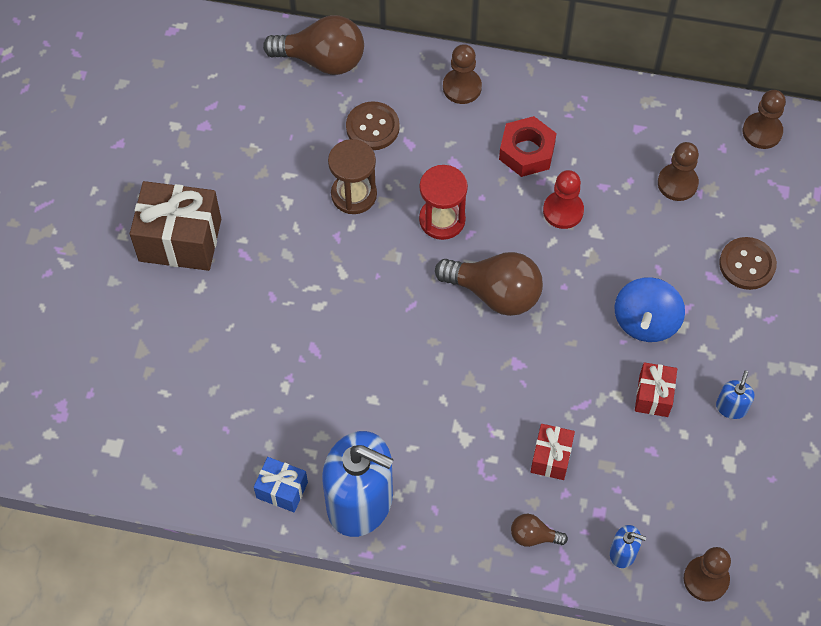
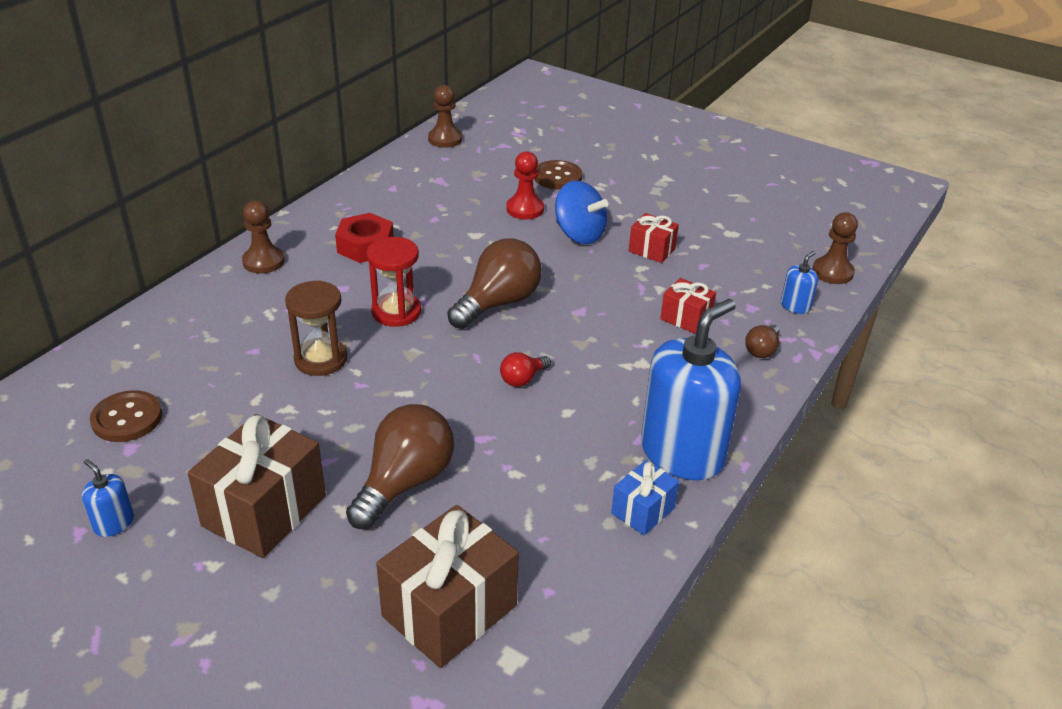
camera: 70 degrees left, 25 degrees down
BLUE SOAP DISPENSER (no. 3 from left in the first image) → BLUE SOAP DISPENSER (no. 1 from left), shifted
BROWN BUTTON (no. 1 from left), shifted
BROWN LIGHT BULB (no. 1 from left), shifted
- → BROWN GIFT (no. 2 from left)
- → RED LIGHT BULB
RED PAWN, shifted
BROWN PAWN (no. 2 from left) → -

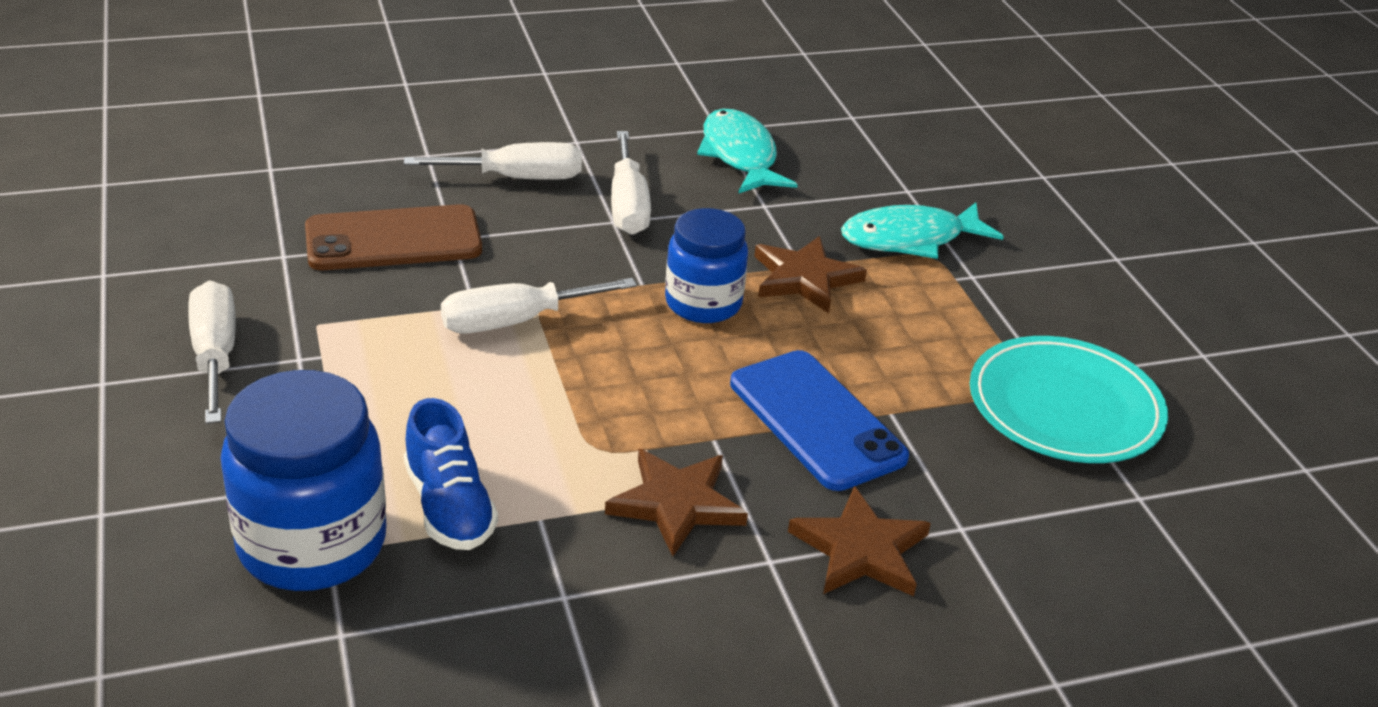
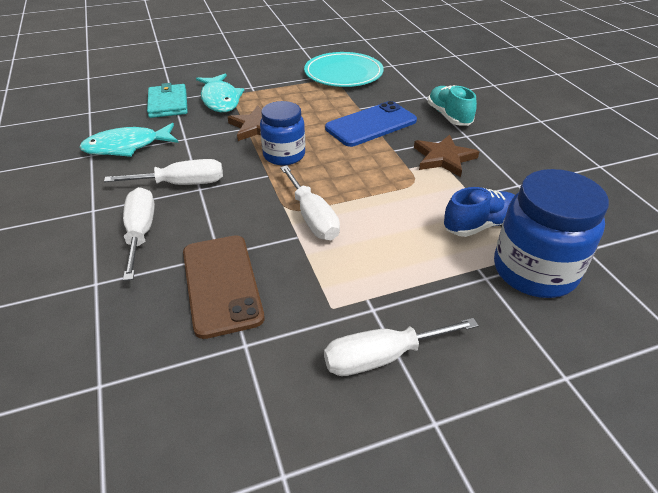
camera: 90 degrees left, 5 degrees up
- → TURQUOISE WALLET
BROWN STAR (no. 3 from left) → TURQUOISE SHOE

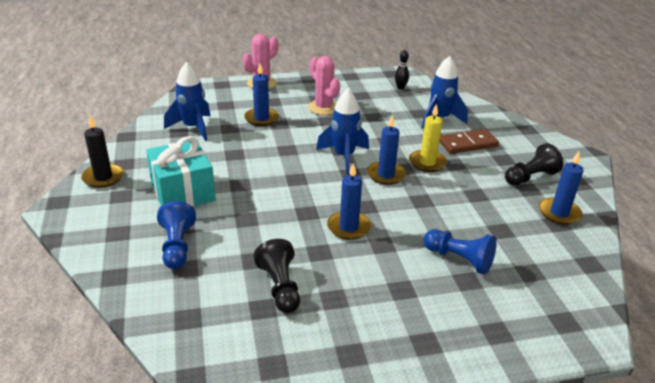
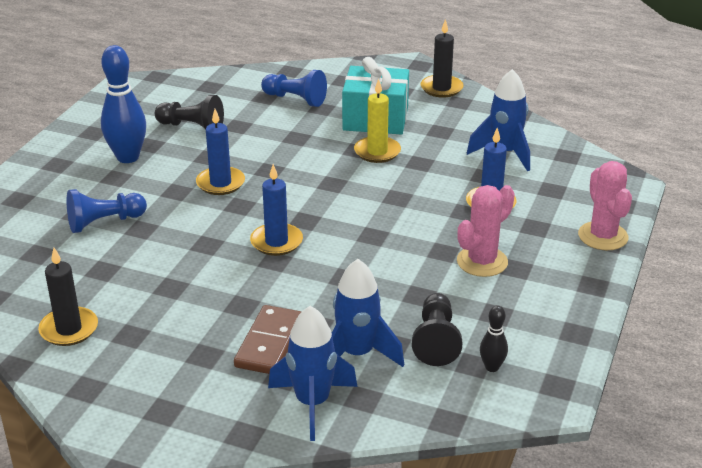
camera: 125 degrees right, 0 degrees up
BLUE CANDLE (no. 4 from left) → BLACK CANDLE (no. 1 from left)
- → BLUE BOWLING PIN
BLUE ROCKET (no. 2 from left in the first image) → BLUE ROCKET (no. 1 from left), shifted
YELLOW CANDLE, shifted
BLACK PAWN (no. 2 from left), shifted
PINK CACTUS (no. 2 from left in the first image) → PINK CACTUS (no. 1 from left), 45 degrees counterclockwise

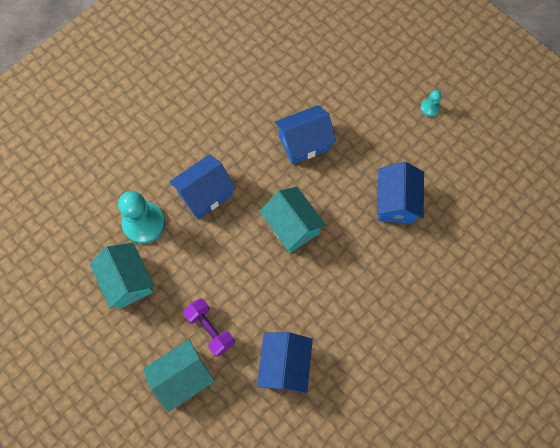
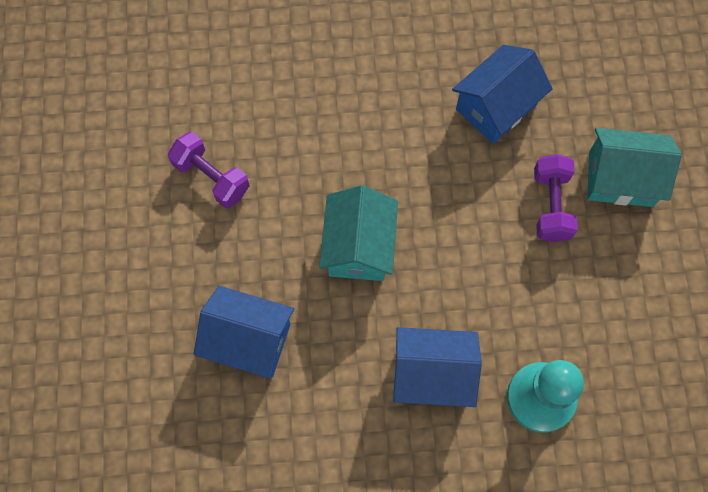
camera: 140 degrees left, 0 degrees up
BLUE HOUSE (no. 4 from left) → PURPLE DUMBBELL (no. 1 from left)
TURQUOISE HOUSE (no. 1 from left) → -
TURQUOISE PAWN (no. 2 from left) → -

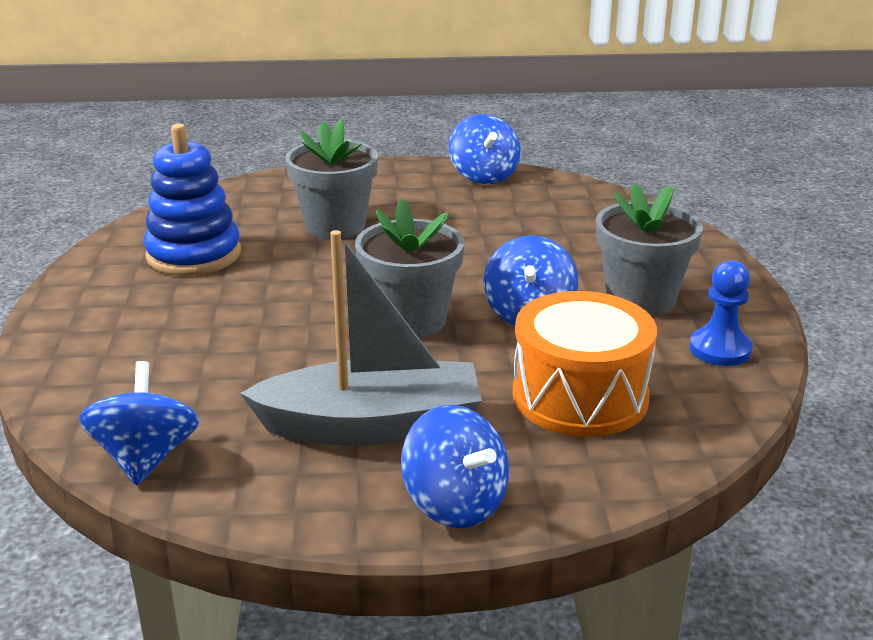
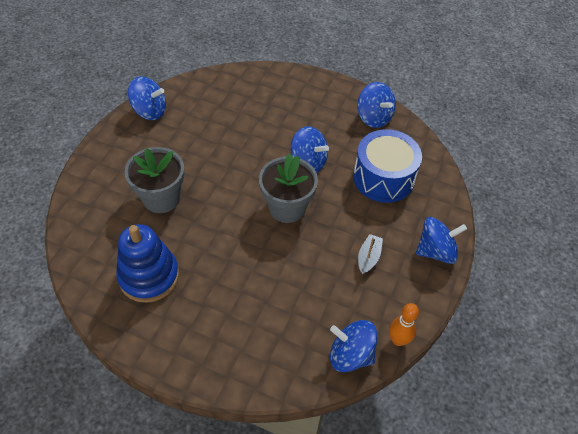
camera: 65 degrees left, 25 degrees up
ORANGE DRUM → BLUE DRUM
BLUE PAWN → BLUE SPINNING TOP (no. 4 from left)
GREY BOAT, x0.42
- → ORANGE BOWLING PIN
GREY FLOWER POT (no. 3 from left) → -

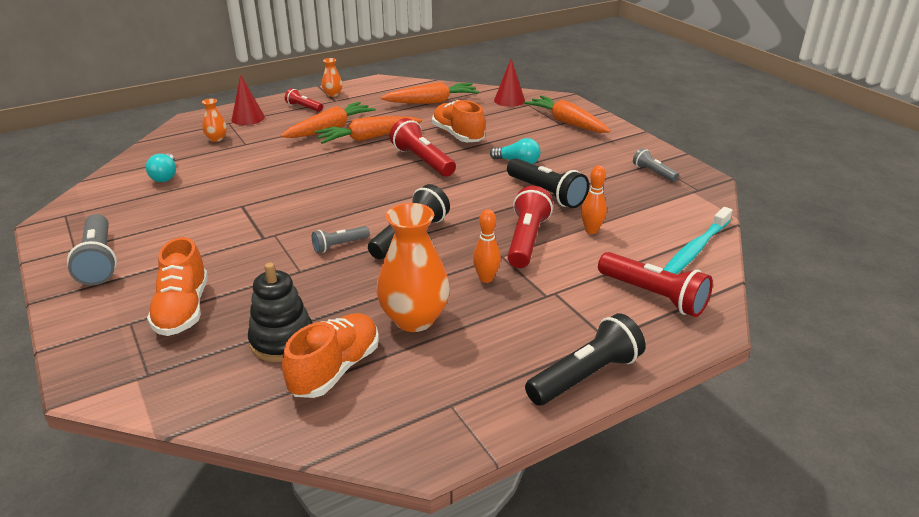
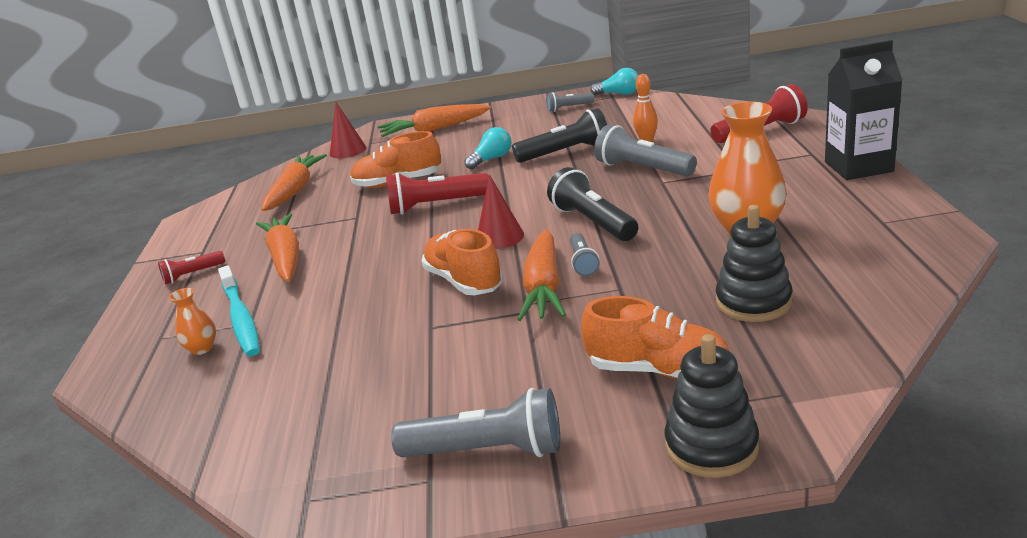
camera: 60 degrees left, 5 degrees down
TURQUOISE TOOTHBRUSH, shifted
ORANGE SHOE (no. 2 from left), shifted
RED CONE (no. 1 from left in the first image) → RED CONE (no. 2 from left), shifted
ORANGE CARROT (no. 2 from left in the first image) → ORANGE CARROT (no. 4 from left), shifted
TURQUOISE LIGHT BULB (no. 1 from left in the first image) → TURQUOISE LIGHT BULB (no. 2 from left), shifted
RED FLASHLIGHT (no. 3 from left) → GREY FLASHLIGHT (no. 4 from left)
- → BLACK STACKING TOY (no. 1 from left)
BLACK FLASHLIGHT (no. 3 from left) → BLACK CARTON
ORANGE VASE (no. 2 from left) → -
ORANGE BOWLING PIN (no. 1 from left) → -

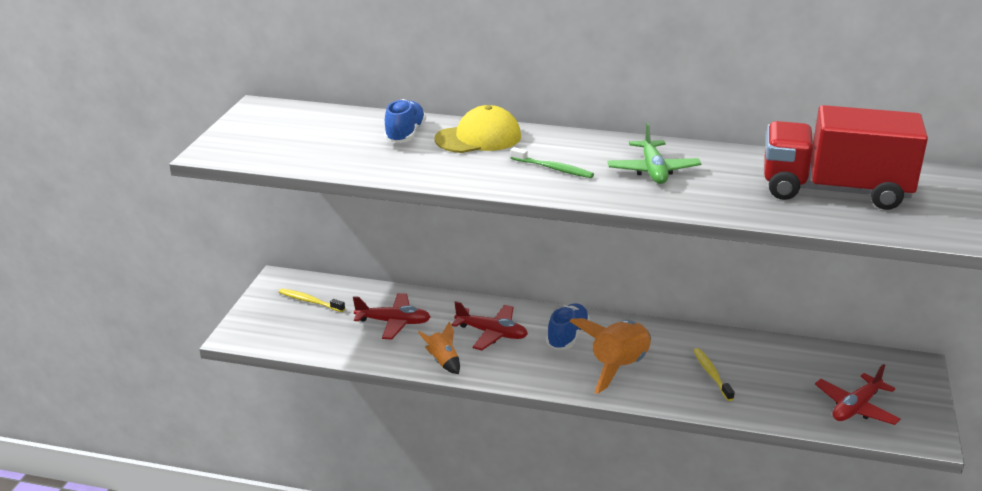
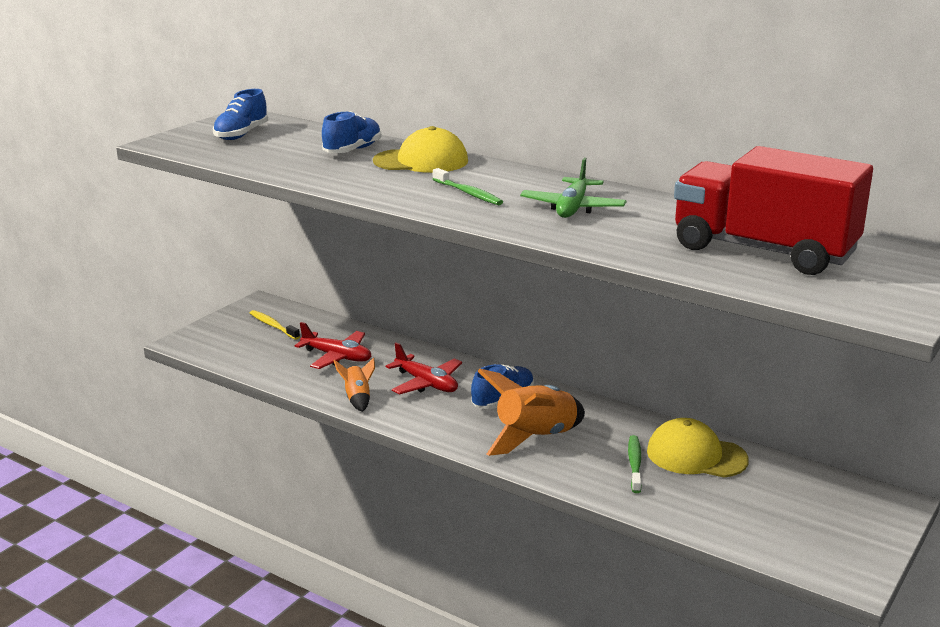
camera: 20 degrees right, 5 degrees down
- → BLUE SHOE (no. 1 from left)
YELLOW TOOTHBRUSH (no. 2 from left) → GREEN TOOTHBRUSH (no. 2 from left)
- → YELLOW CAP (no. 2 from left)
RED PLANE (no. 3 from left) → -

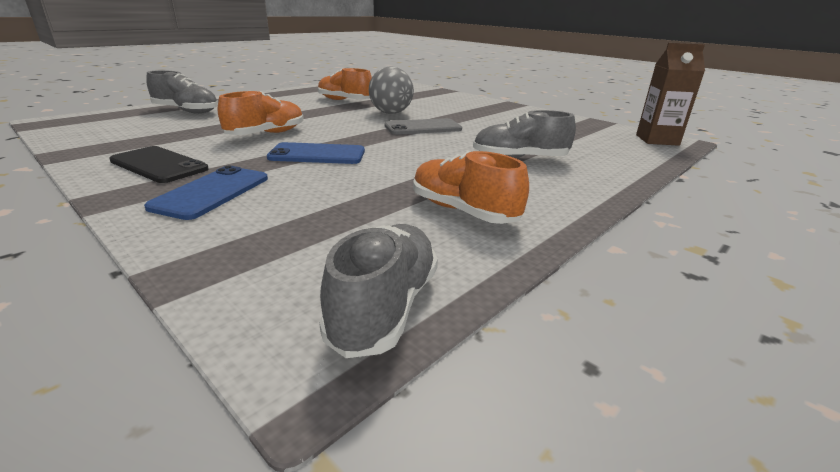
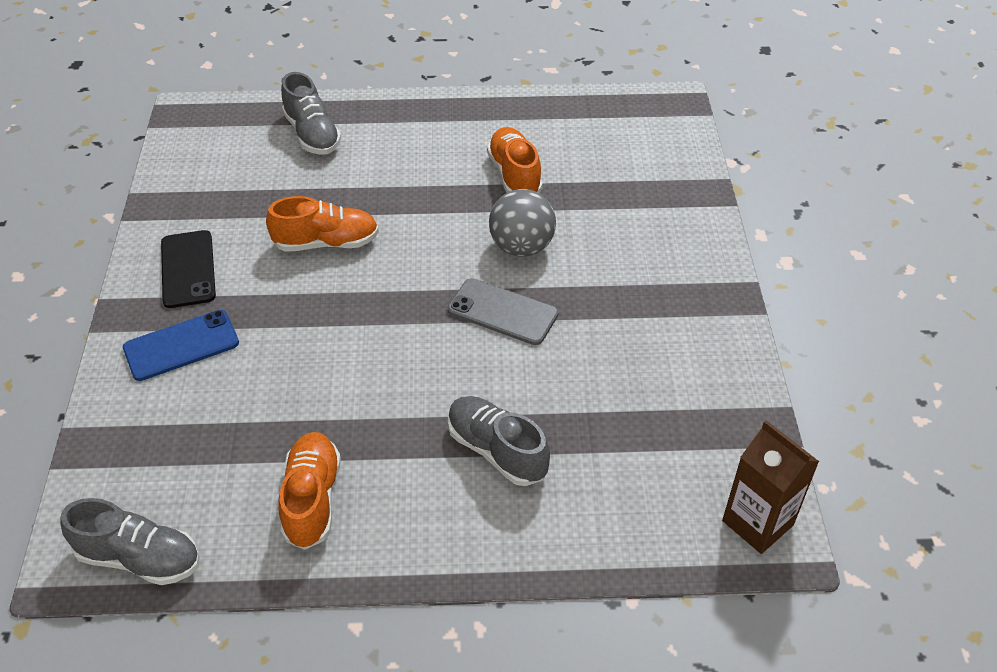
camera: 45 degrees right, 20 degrees up
GREY SHOE (no. 2 from left in the first image) → GREY SHOE (no. 1 from left), 45 degrees clockwise
BLUE PHONE (no. 2 from left) → -

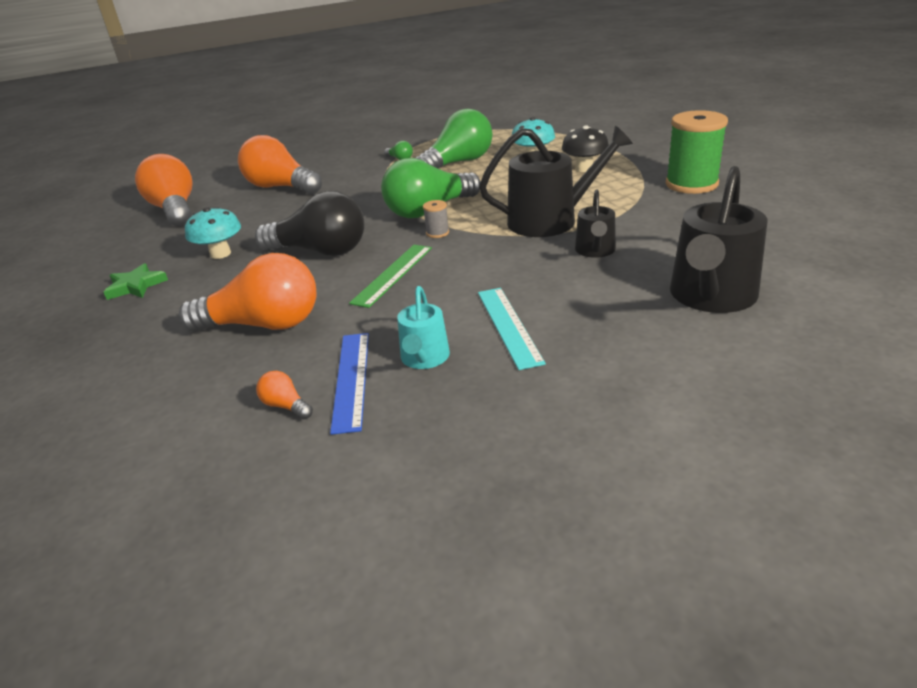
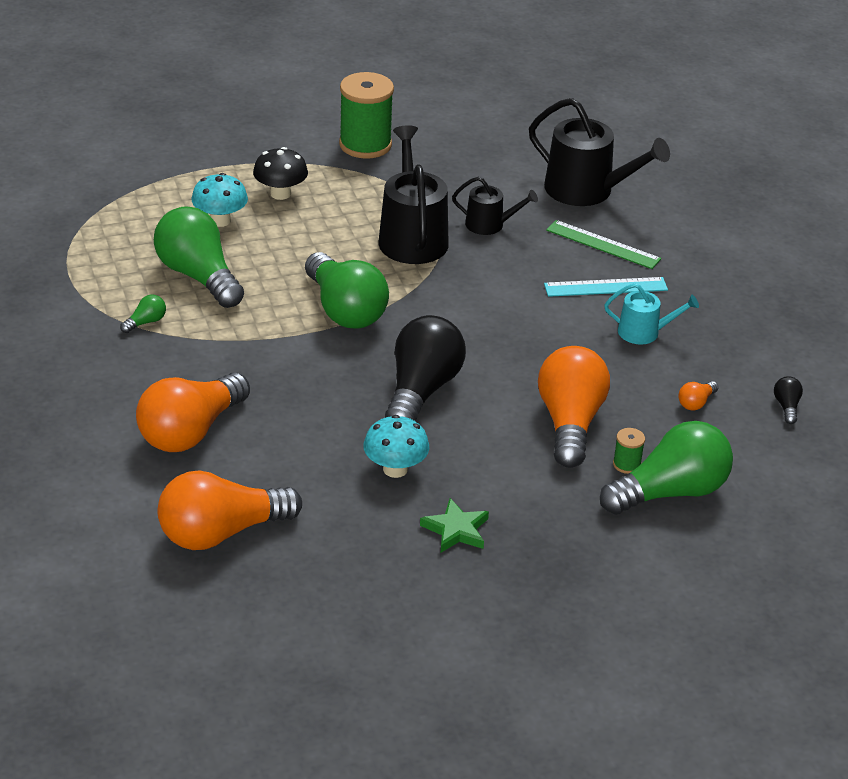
camera: 90 degrees left, 5 degrees up
GREEN RULER, shifted
- → GREEN LIGHT BULB (no. 4 from left)
- → GREEN SPOOL (no. 2 from left)
- → BLACK LIGHT BULB (no. 2 from left)
BLUE RULER → -
GREY SPOOL → -

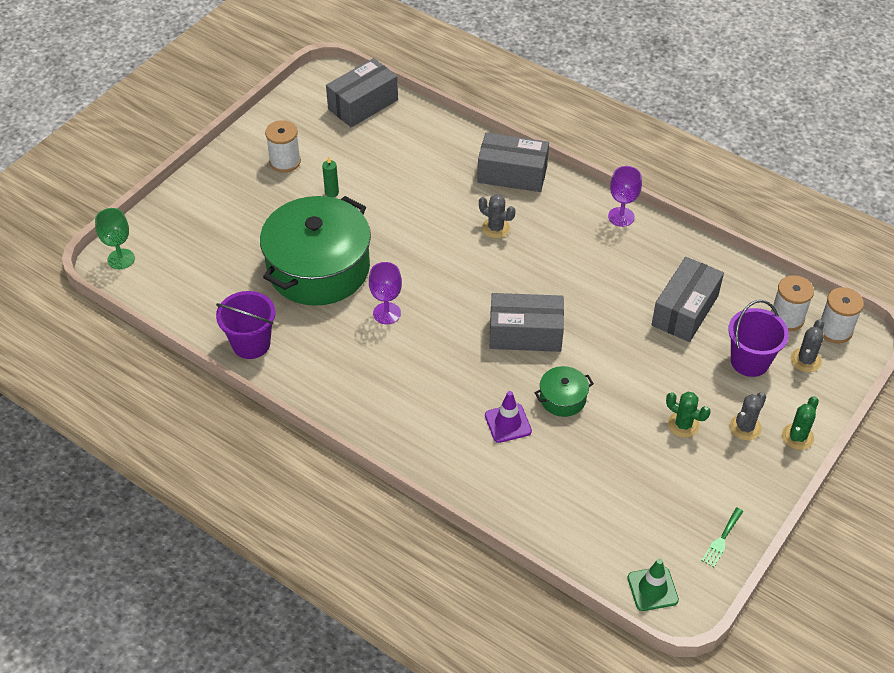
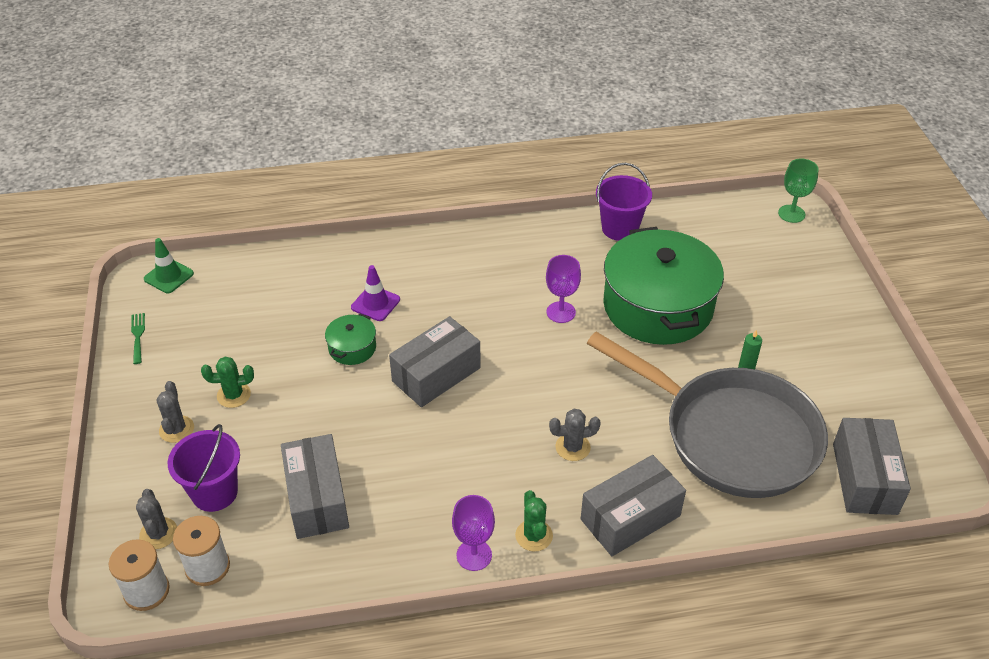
camera: 135 degrees right, 5 degrees down
GREEN CACTUS (no. 2 from left), shifted
- → GREY PAN
WHITE SPOOL (no. 1 from left) → -

